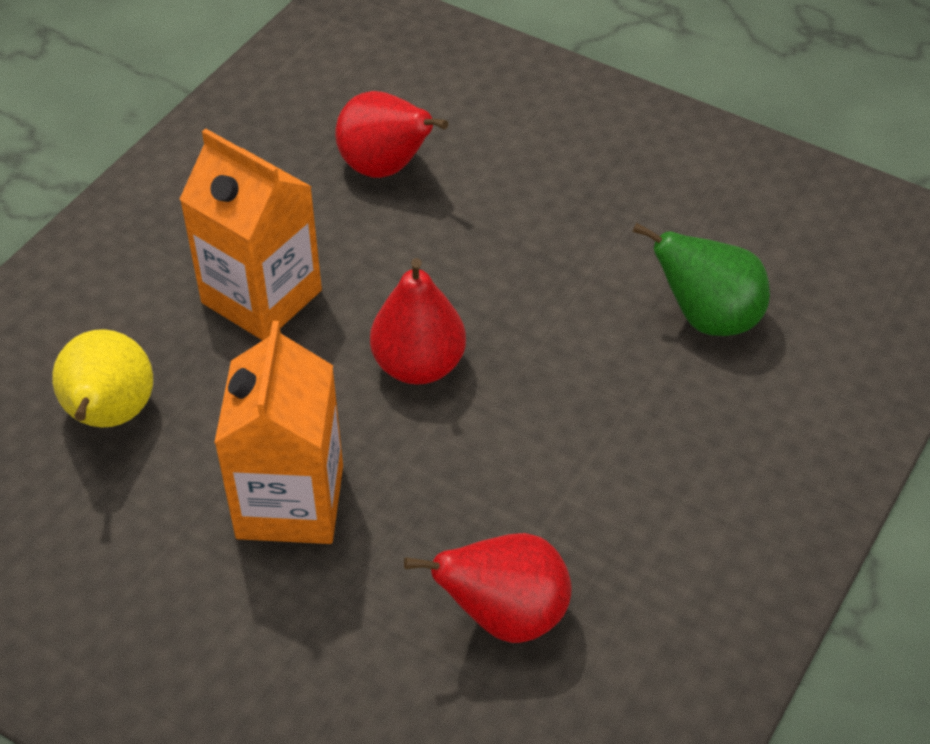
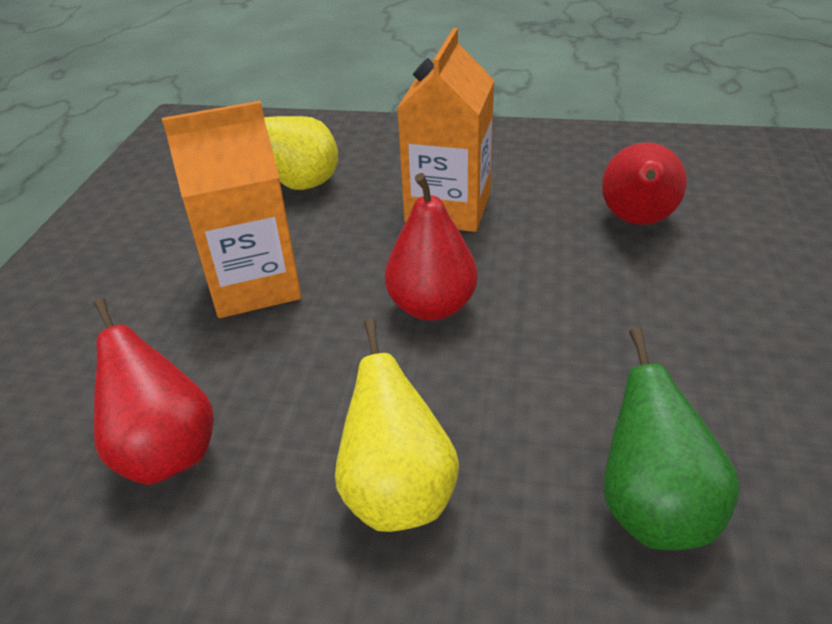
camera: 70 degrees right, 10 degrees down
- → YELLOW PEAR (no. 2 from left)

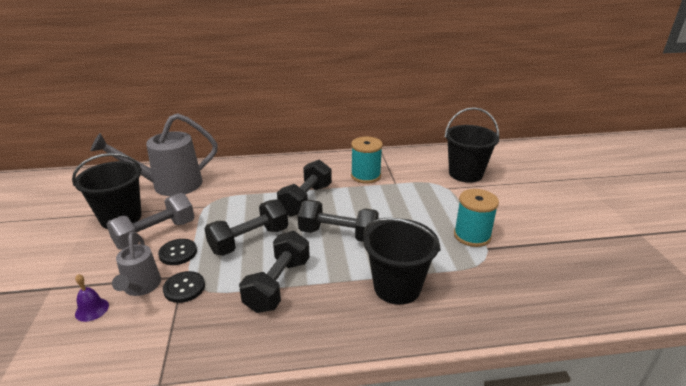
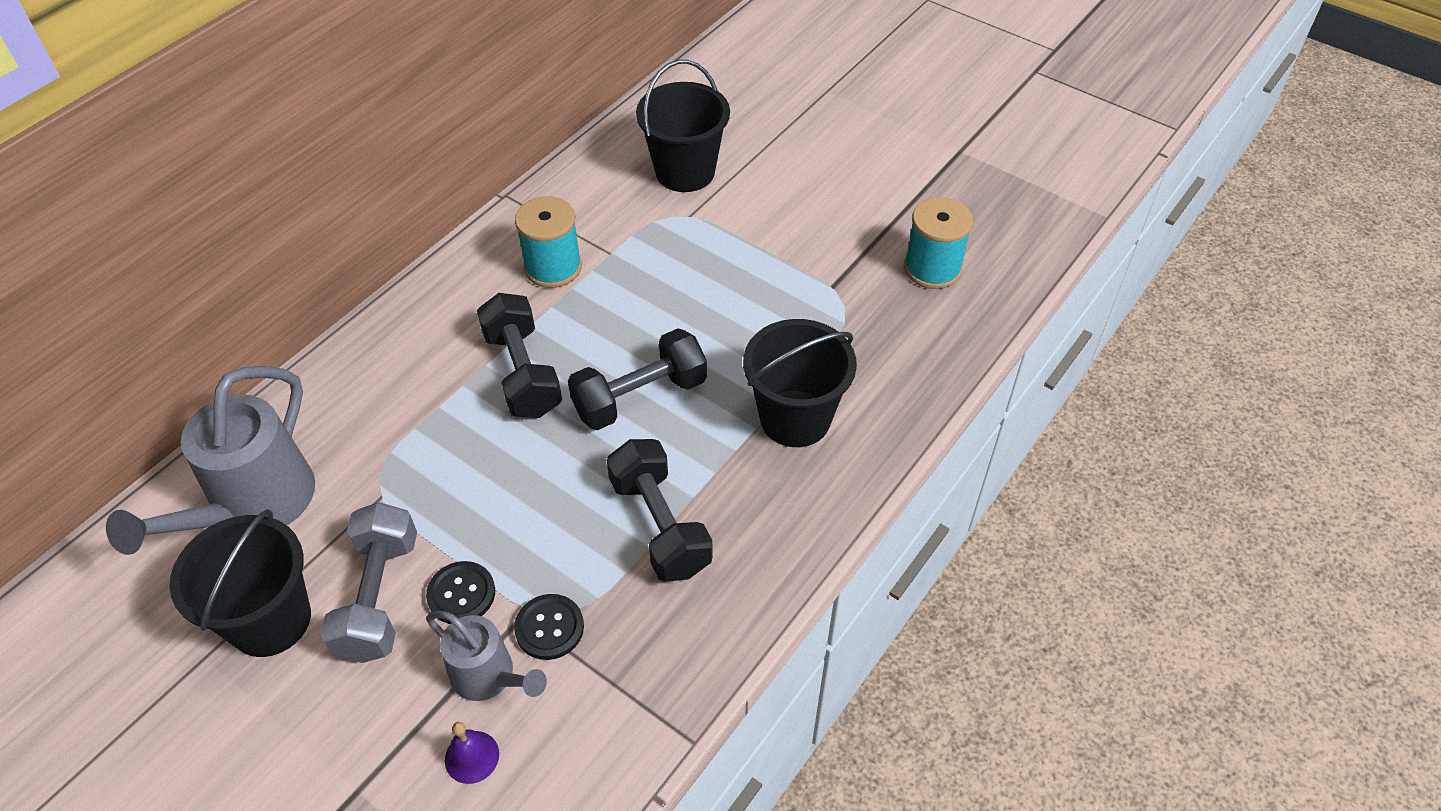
camera: 45 degrees left, 20 degrees up
TURQUOISE SPOOL (no. 2 from left), shifted
BLACK DUMBBELL (no. 1 from left) → -

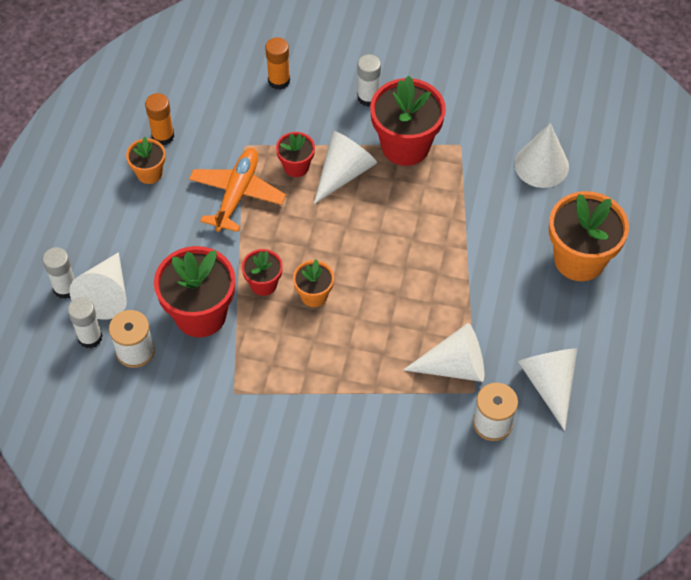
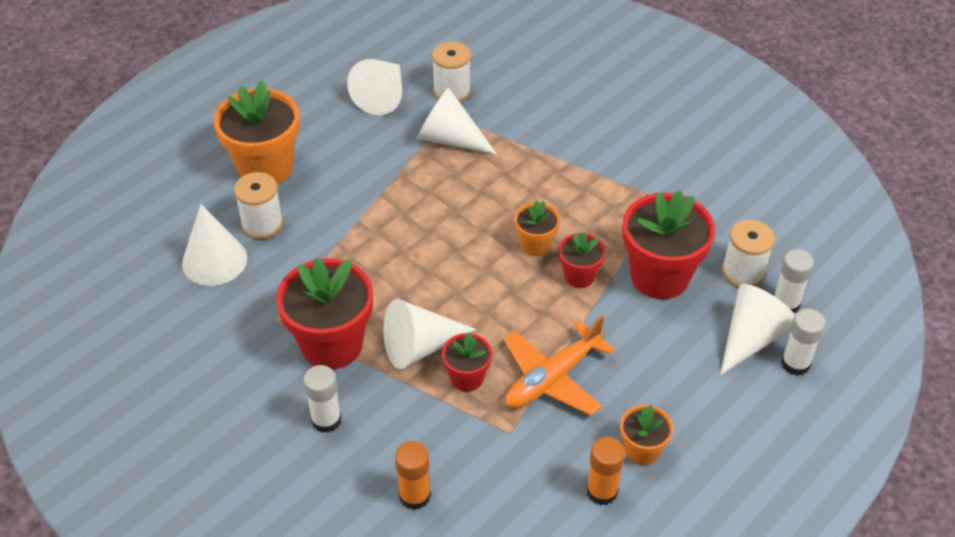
camera: 150 degrees left, 10 degrees down
- → WHITE SPOOL (no. 1 from left)

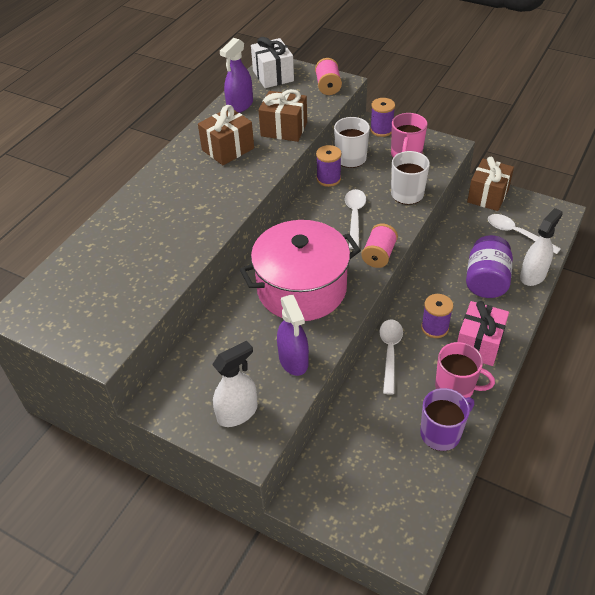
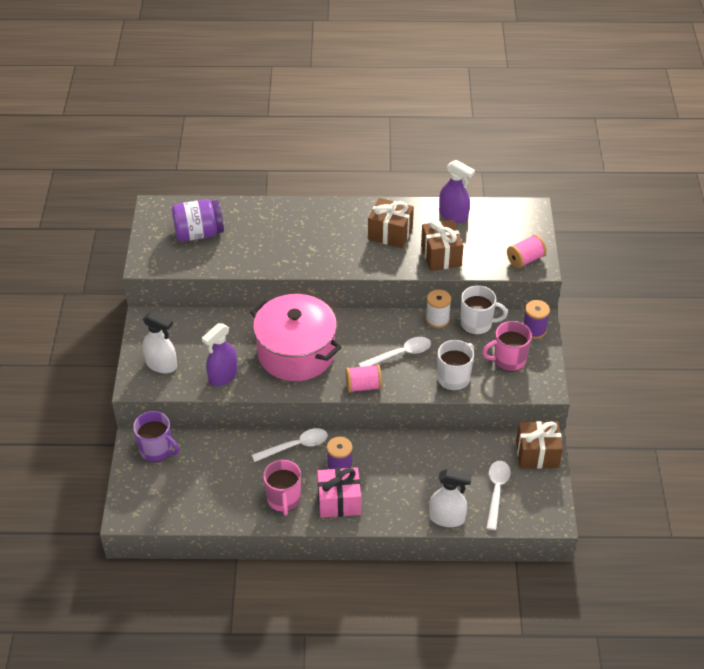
camera: 60 degrees right, 0 degrees up
PURPLE MUG, shifted
PURPLE JAR, shifted
PURPLE SPOOL (no. 1 from left) → WHITE SPOOL
PURPLE SPRAY BOTTLE (no. 1 from left in the first image) → PURPLE SPRAY BOTTLE (no. 2 from left), 150 degrees counterclockwise
WHITE GIFT → -

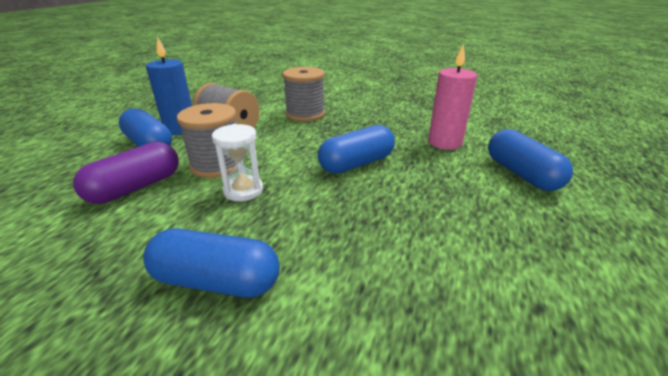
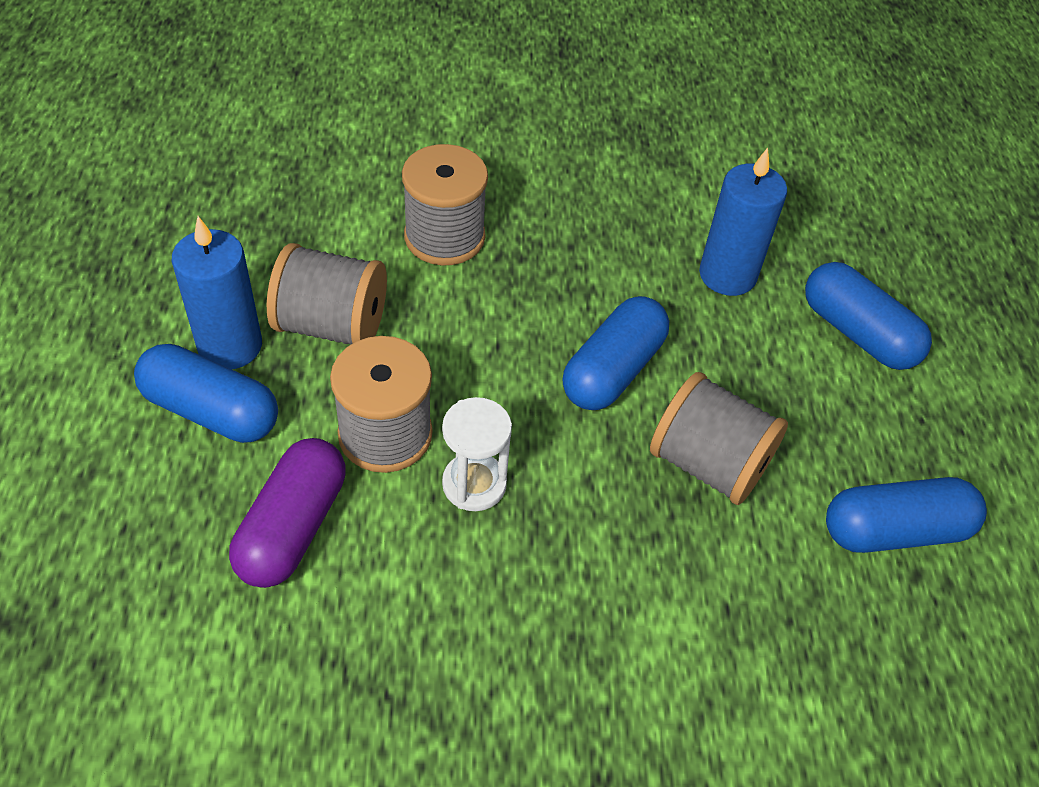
camera: 25 degrees left, 20 degrees up
- → GREY SPOOL (no. 4 from left)
PINK CANDLE → BLUE CANDLE (no. 2 from left)
BLUE CAPSULE (no. 2 from left in the first image) → BLUE CAPSULE (no. 4 from left), shifted

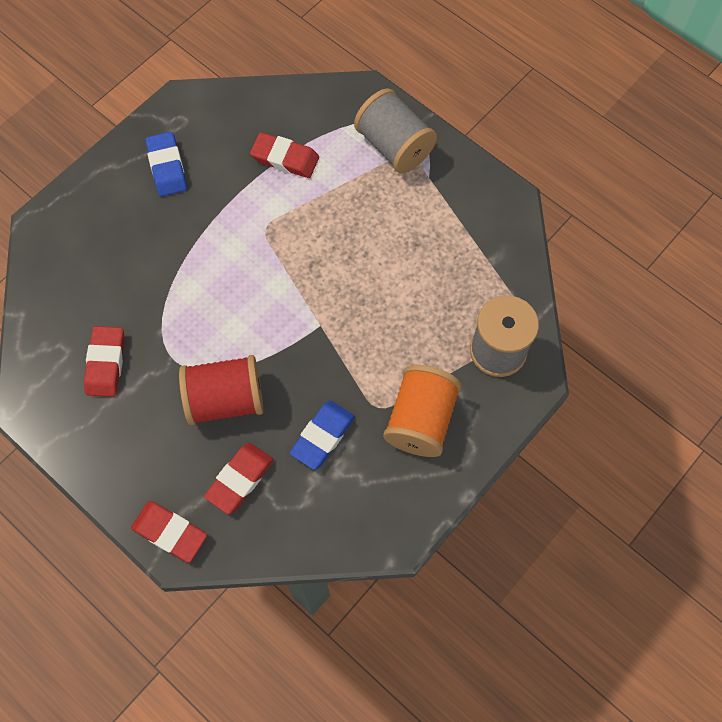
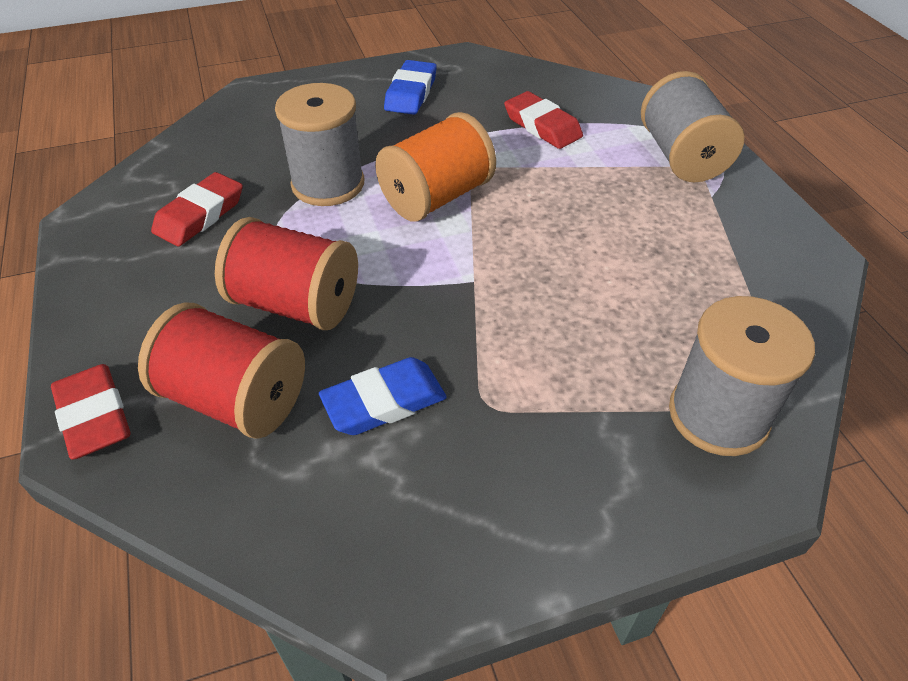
camera: 30 degrees right, 20 degrees down
RED ERASER (no. 3 from left) → RED SPOOL (no. 1 from left)
- → GREY SPOOL (no. 1 from left)
ORANGE SPOOL, shifted

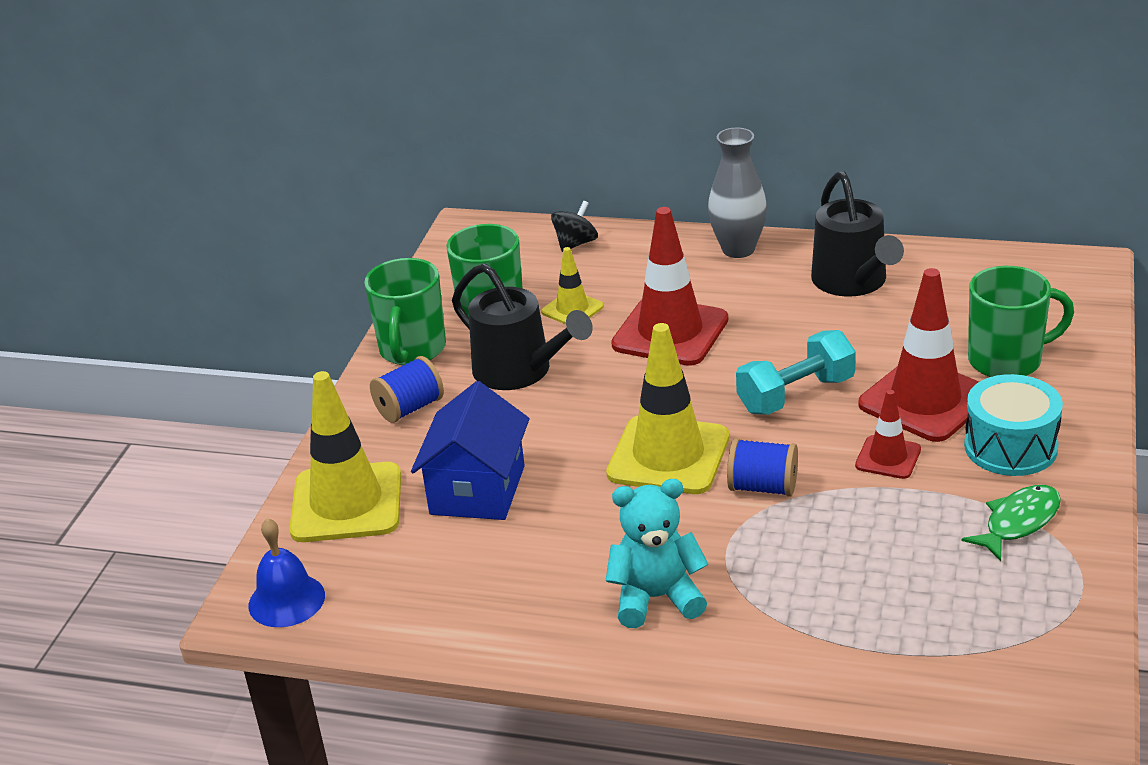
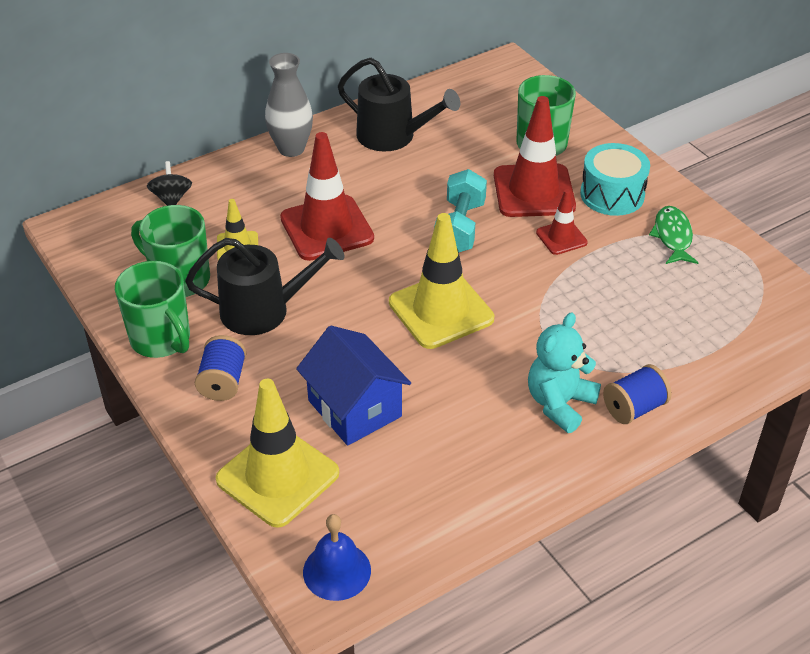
camera: 50 degrees left, 10 degrees up
BLUE SPOOL (no. 2 from left), shifted

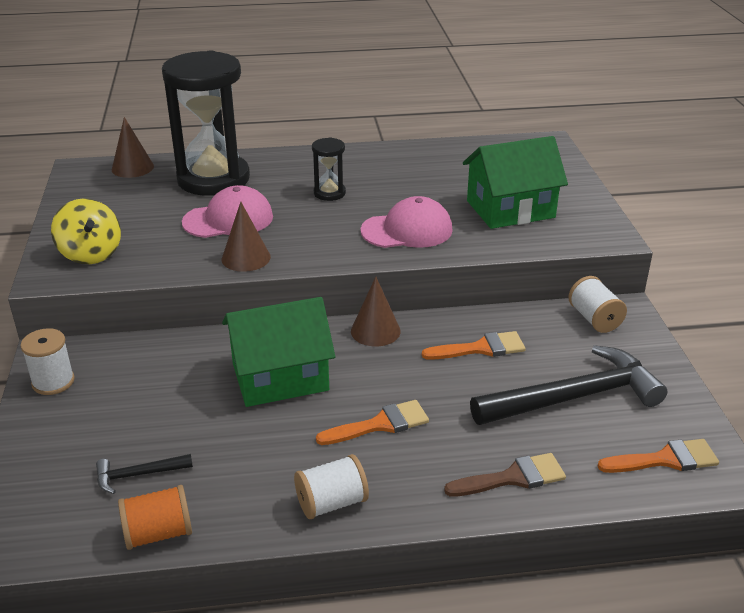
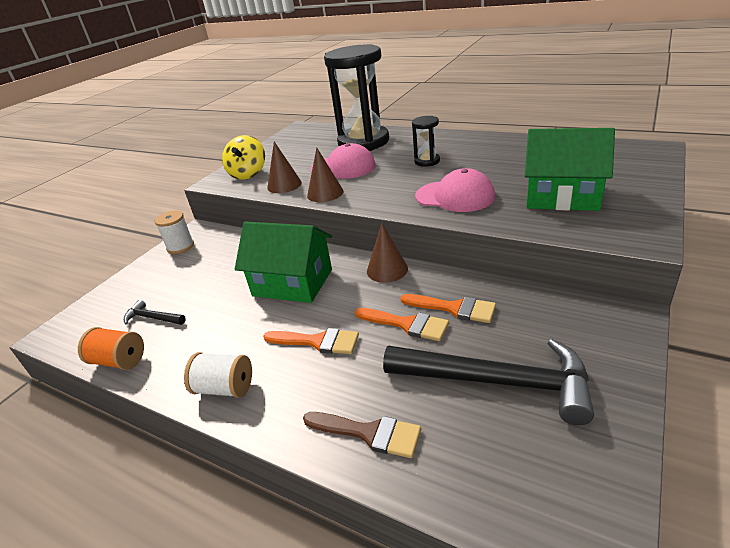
camera: 40 degrees right, 0 degrees up
BROWN CONE (no. 1 from left), shifted
ORANGE BRUSH (no. 3 from left in the first image) → ORANGE BRUSH (no. 2 from left), shifted
WHITE SPOOL (no. 3 from left) → -

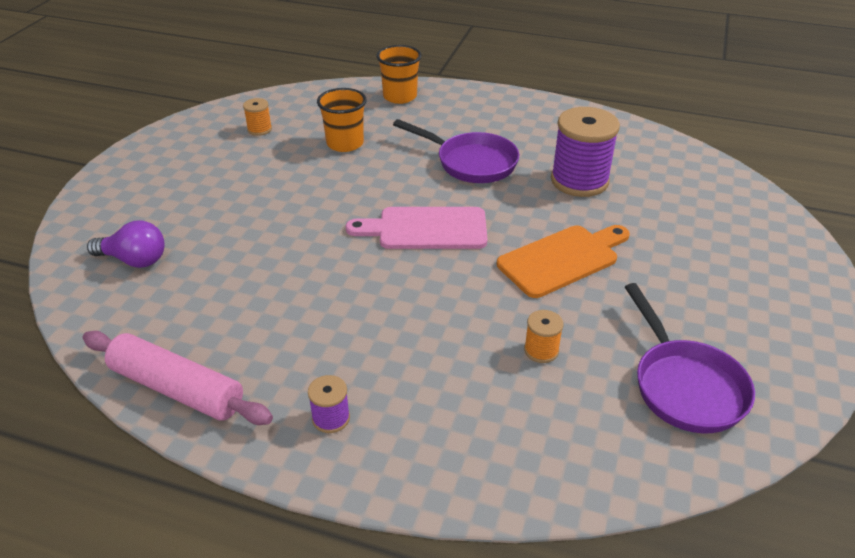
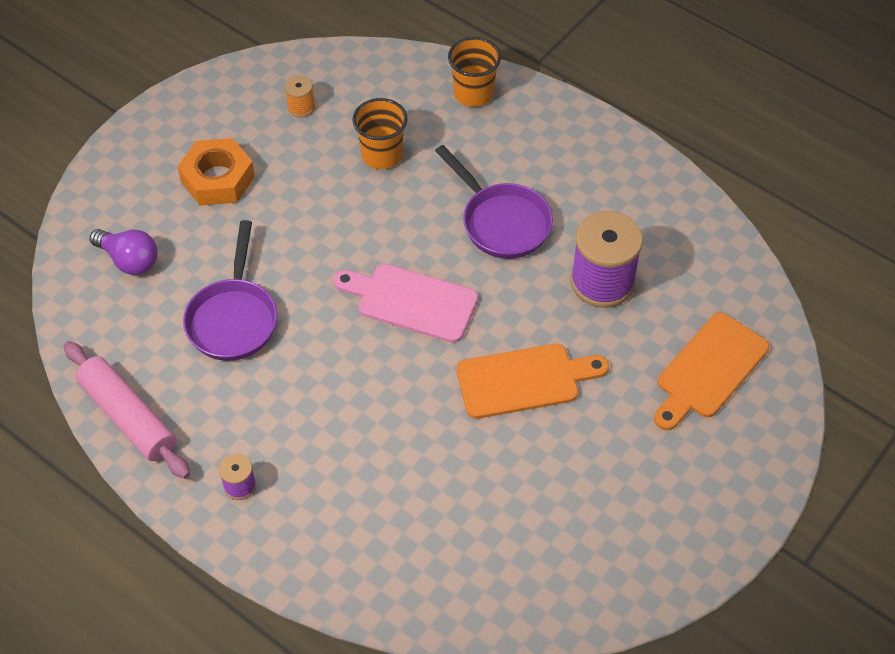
camera: 20 degrees right, 15 degrees up
- → ORANGE NUT
PURPLE PAN (no. 2 from left in the first image) → PURPLE PAN (no. 1 from left), shifted
- → ORANGE CUTTING BOARD (no. 2 from left)
ORANGE SPOOL (no. 2 from left) → -

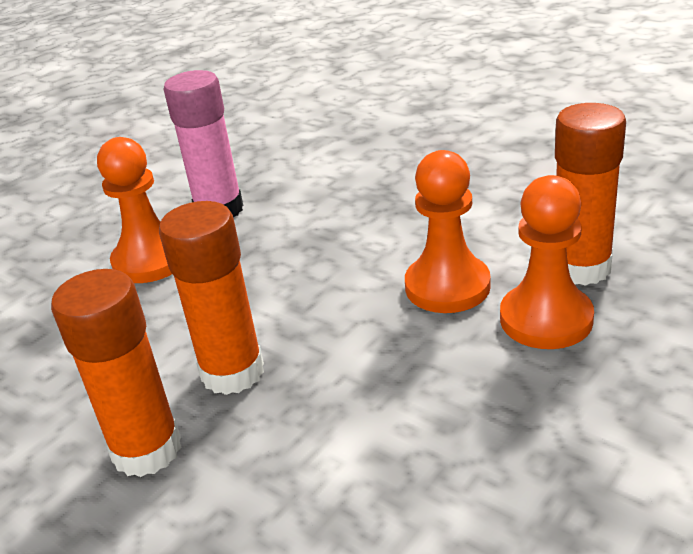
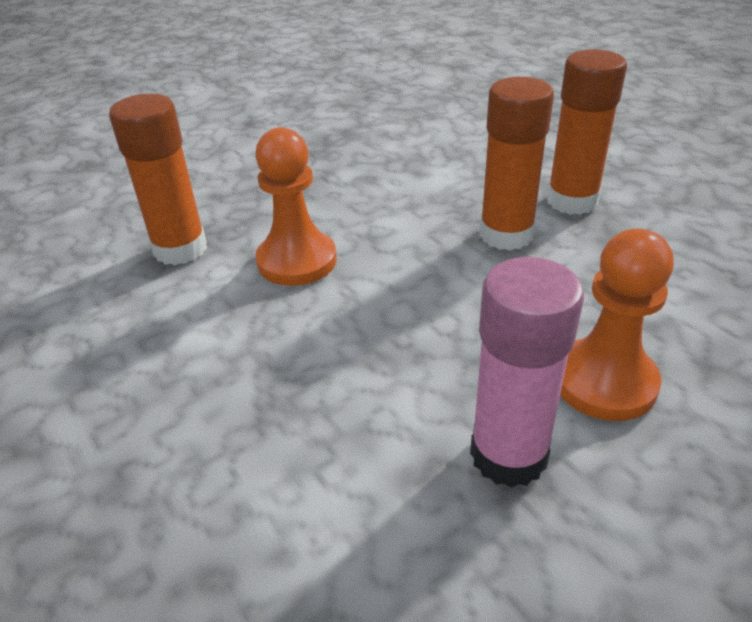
camera: 165 degrees left, 5 degrees up
ORANGE PAWN (no. 3 from left) → -

